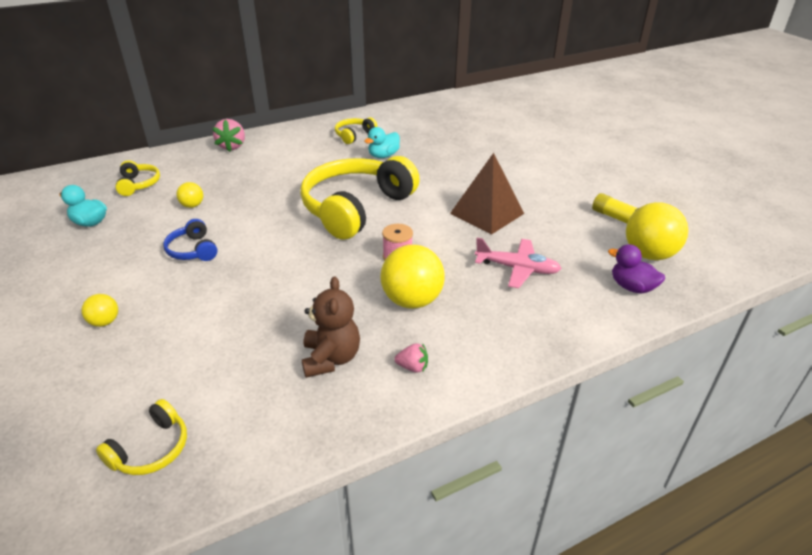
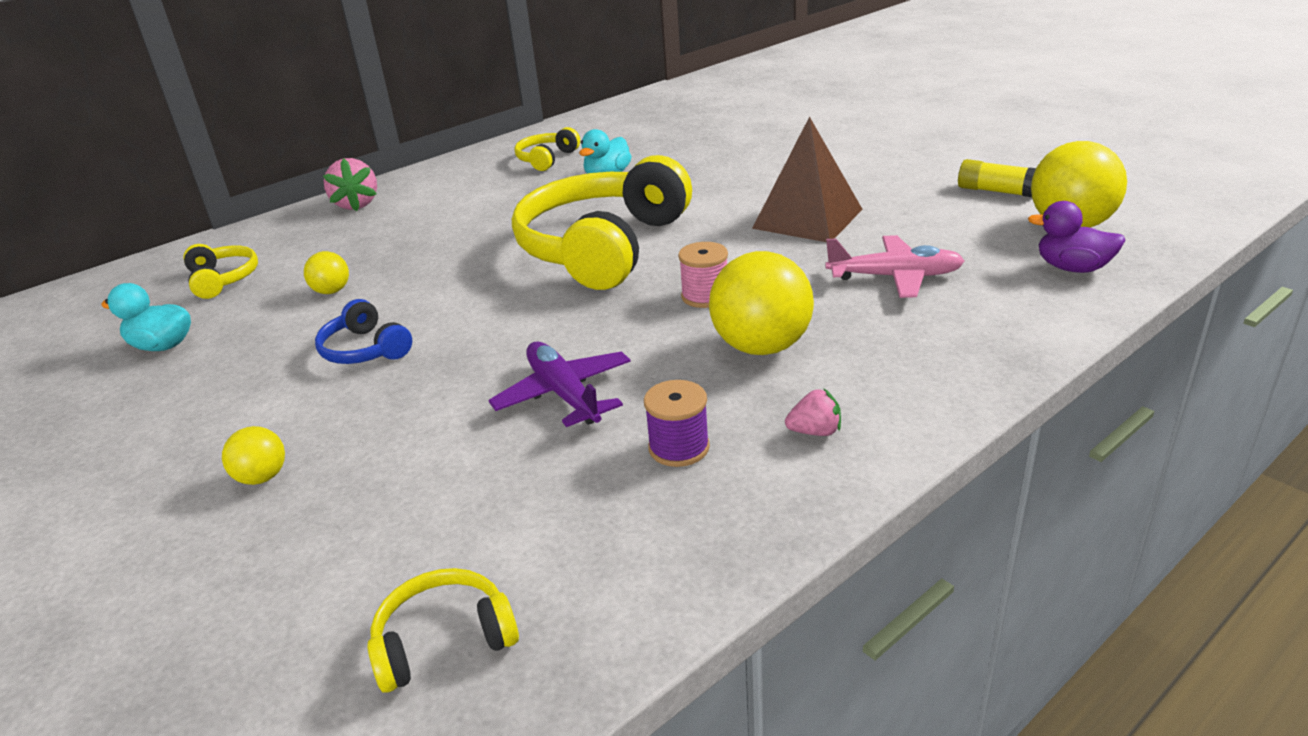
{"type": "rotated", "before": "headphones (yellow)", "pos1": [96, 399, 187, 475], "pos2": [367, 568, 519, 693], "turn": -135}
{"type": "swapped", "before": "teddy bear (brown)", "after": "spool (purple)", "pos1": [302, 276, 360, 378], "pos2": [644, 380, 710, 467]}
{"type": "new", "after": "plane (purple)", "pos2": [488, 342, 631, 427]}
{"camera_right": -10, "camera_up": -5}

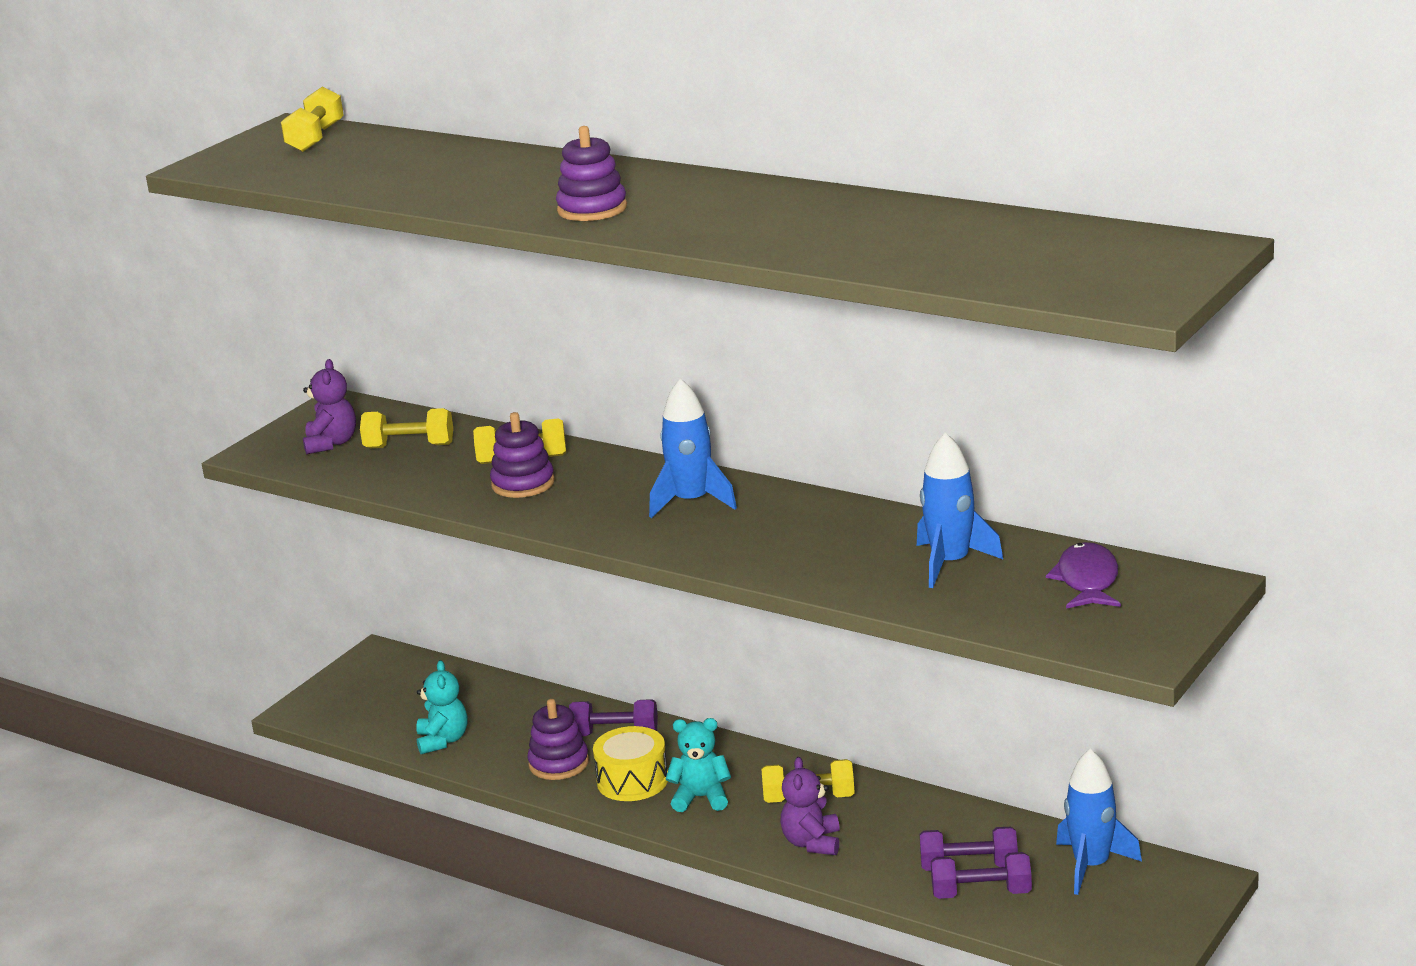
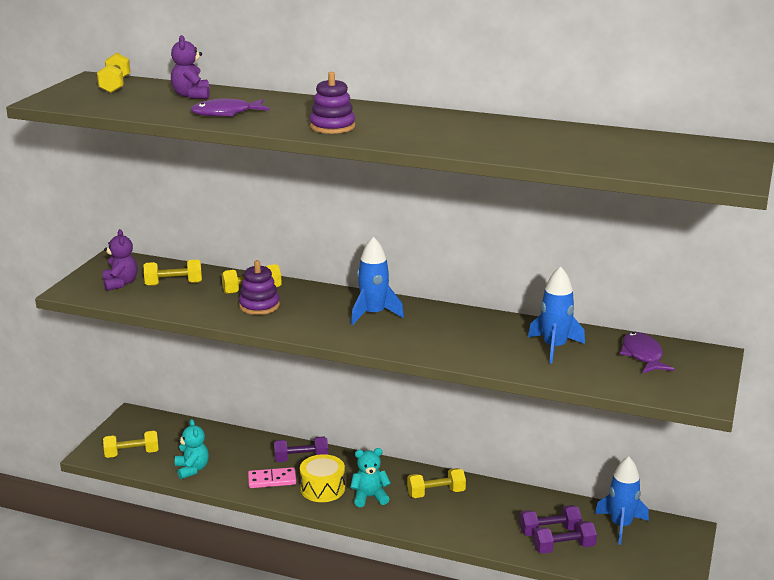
{"type": "swapped", "before": "stacking toy (purple)", "after": "domino (pink)", "pos1": [527, 699, 589, 780], "pos2": [248, 467, 296, 488]}
{"type": "shifted", "before": "teddy bear (purple)", "pos1": [780, 757, 840, 855], "pos2": [171, 35, 210, 99]}
{"type": "new", "after": "dumbbell (yellow)", "pos2": [103, 430, 159, 458]}
{"type": "new", "after": "fish (purple)", "pos2": [191, 98, 269, 116]}
{"camera_right": -15, "camera_up": 0}

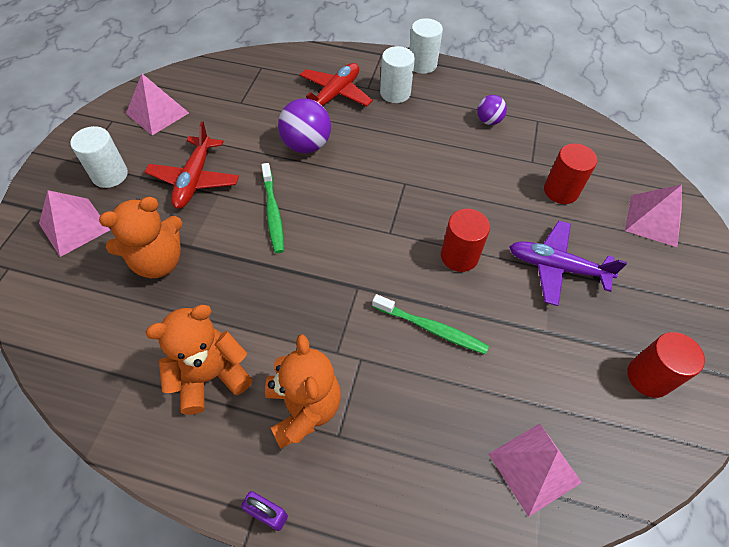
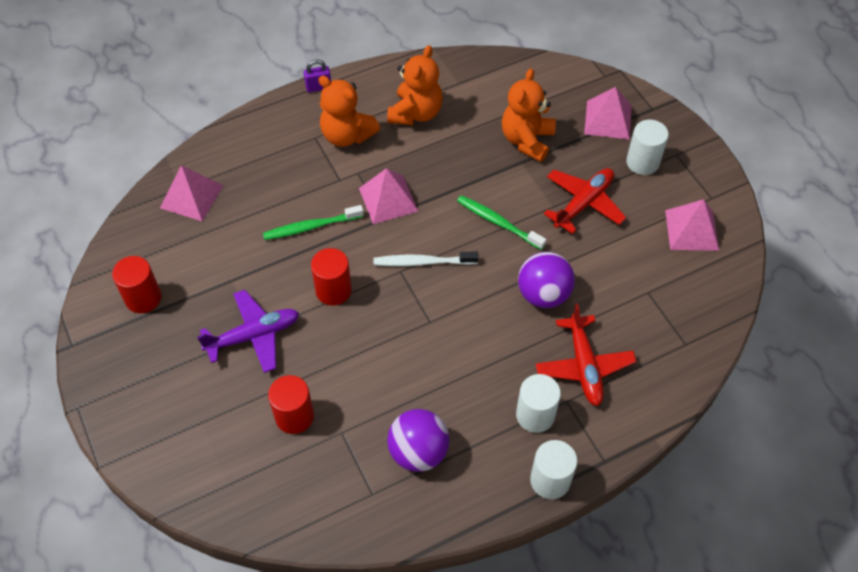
{"type": "rotated", "before": "plane (red)", "pos1": [145, 121, 239, 209], "pos2": [544, 168, 626, 234], "turn": 75}
{"type": "scaled", "before": "ball (purple)", "pos1": [477, 95, 507, 125], "pos2": [387, 409, 450, 472], "scale": 1.71}
{"type": "shifted", "before": "pyramid (pink)", "pos1": [625, 185, 682, 247], "pos2": [359, 168, 418, 224]}
{"type": "new", "after": "toothbrush (white)", "pos2": [374, 252, 478, 266]}
{"camera_right": 140, "camera_up": 0}

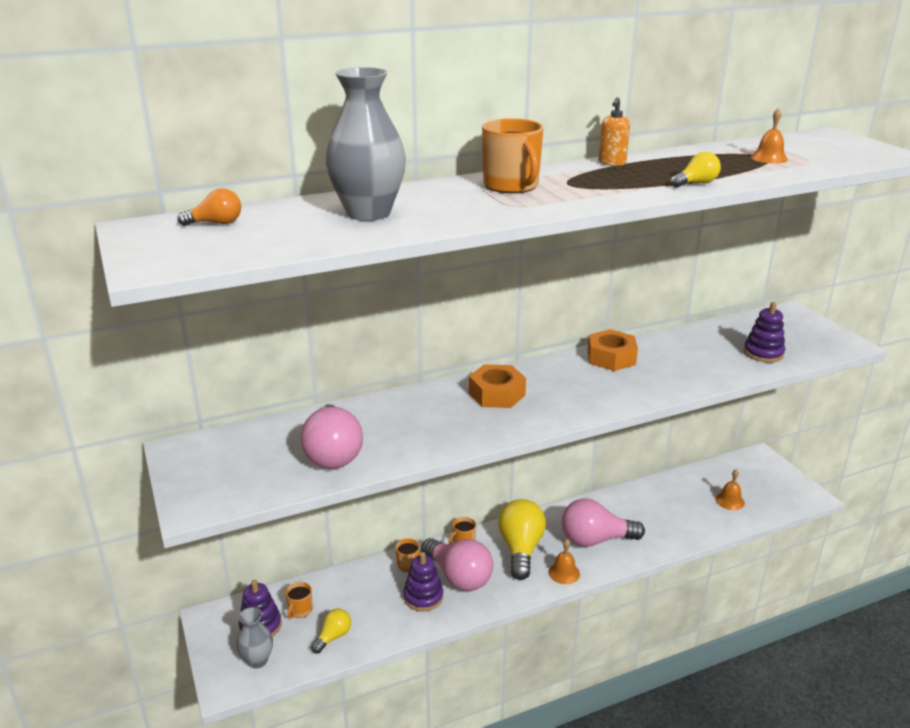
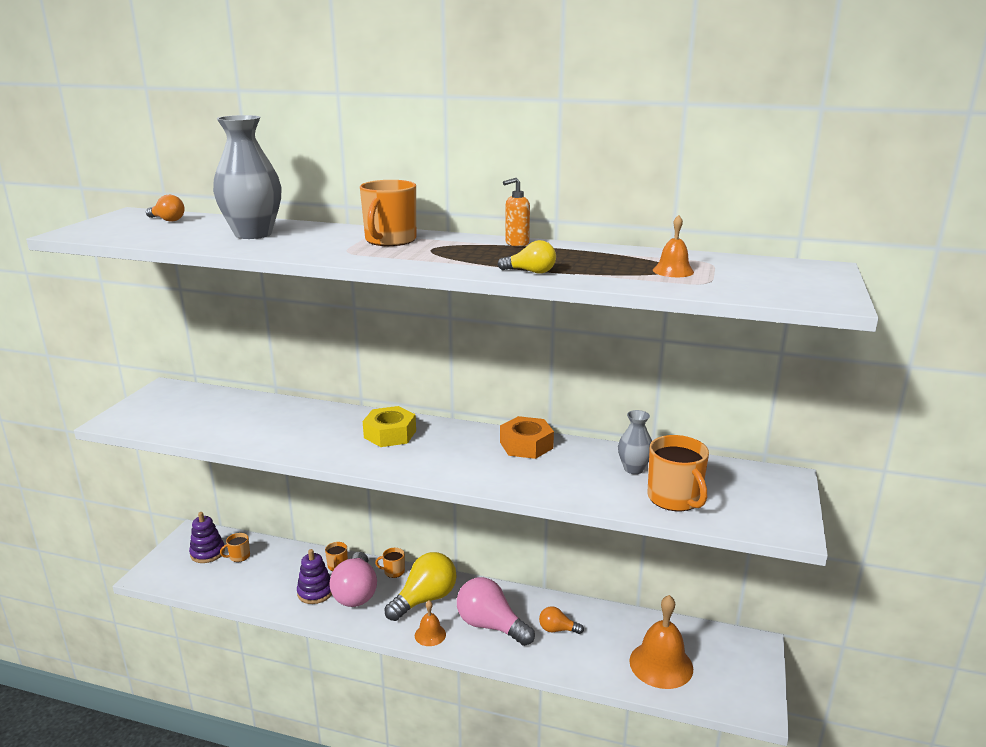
{"type": "shifted", "before": "vase (grey)", "pos1": [236, 607, 273, 669], "pos2": [618, 410, 652, 474]}
{"type": "gone", "before": "light bulb (pink)", "pos1": [300, 404, 363, 469]}
{"type": "gone", "before": "light bulb (yellow)", "pos1": [311, 609, 351, 654]}
{"type": "repainted", "before": "nut (orange)", "after": "nut (yellow)", "pos1": [469, 364, 526, 408], "pos2": [363, 406, 416, 447]}
{"type": "scaled", "before": "bell (orange)", "pos1": [715, 469, 745, 510], "pos2": [629, 595, 693, 689], "scale": 1.91}
{"type": "swapped", "before": "stacking toy (purple)", "after": "mug (orange)", "pos1": [744, 302, 785, 363], "pos2": [648, 435, 709, 511]}
{"type": "new", "after": "light bulb (orange)", "pos2": [539, 606, 584, 634]}
{"camera_right": 40, "camera_up": -5}

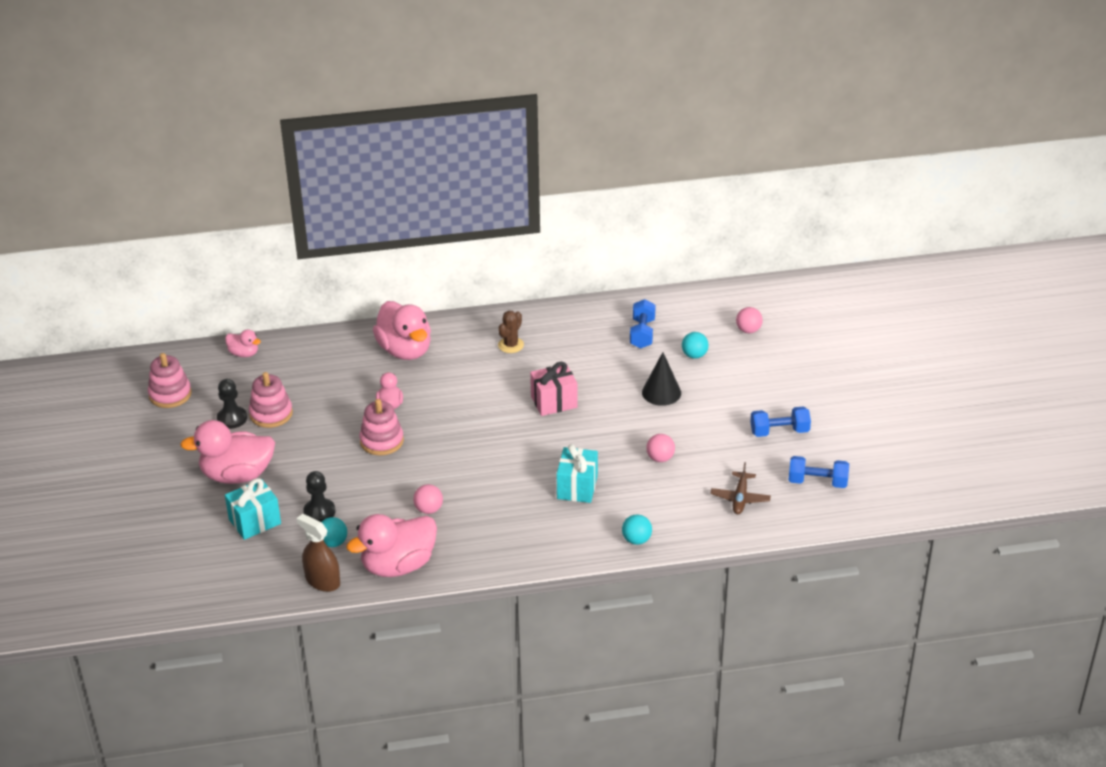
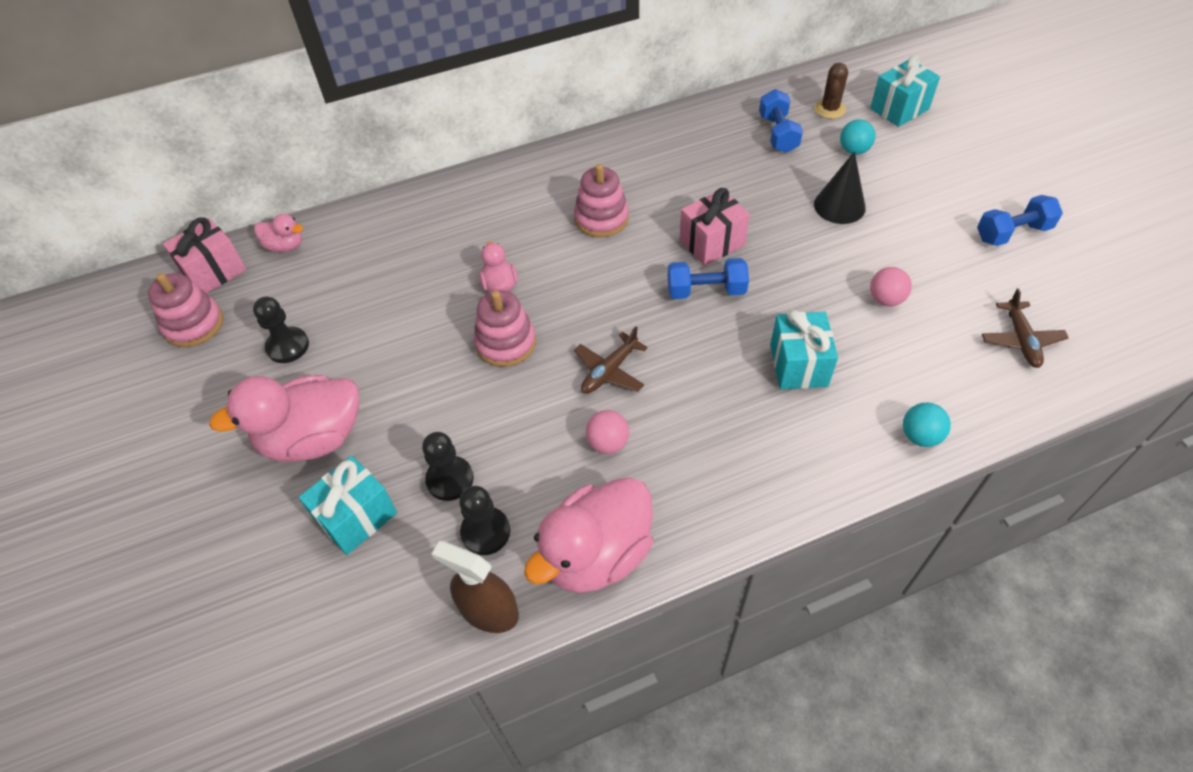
{"type": "shifted", "before": "stacking toy (pink)", "pos1": [249, 372, 293, 428], "pos2": [574, 164, 629, 237]}
{"type": "swapped", "before": "ball (turquoise)", "after": "pawn (black)", "pos1": [322, 517, 347, 547], "pos2": [459, 486, 510, 555]}
{"type": "gone", "before": "duck (pink)", "pos1": [373, 301, 431, 360]}
{"type": "shifted", "before": "cactus (brown)", "pos1": [498, 311, 524, 353], "pos2": [814, 63, 848, 119]}
{"type": "swapped", "before": "ball (pink)", "after": "gift (turquoise)", "pos1": [736, 307, 763, 333], "pos2": [870, 55, 940, 127]}
{"type": "shifted", "before": "dumbbell (blue)", "pos1": [789, 456, 849, 488], "pos2": [668, 258, 749, 299]}
{"type": "new", "after": "gift (pink)", "pos2": [163, 217, 247, 293]}
{"type": "new", "after": "plane (brown)", "pos2": [574, 326, 648, 394]}
{"camera_right": -10, "camera_up": 15}

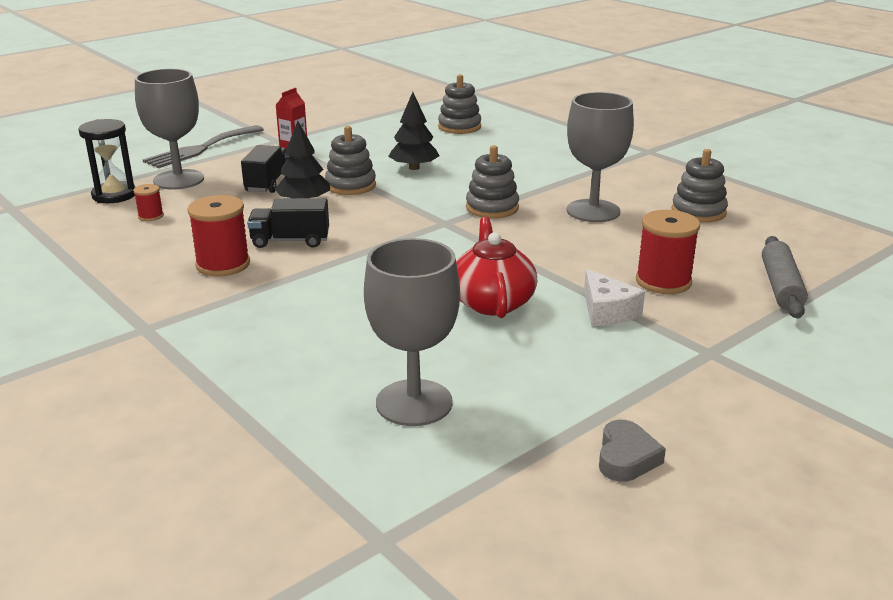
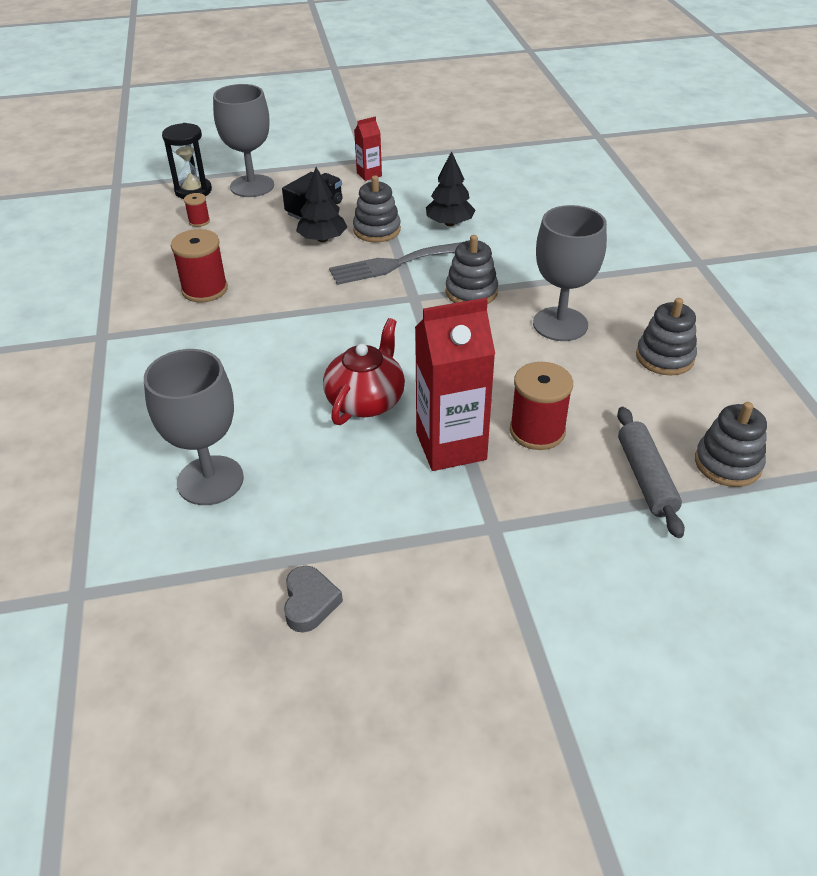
{"type": "shifted", "before": "fork (grey)", "pos1": [143, 125, 264, 168], "pos2": [329, 242, 462, 285]}
{"type": "gone", "before": "truck (black)", "pos1": [247, 198, 329, 248]}
{"type": "shifted", "before": "stacking toy (grey)", "pos1": [438, 74, 481, 134], "pos2": [695, 402, 767, 487]}
{"type": "swapped", "before": "cheese (white)", "after": "carton (red)", "pos1": [584, 269, 645, 326], "pos2": [415, 298, 495, 471]}
{"type": "rotated", "before": "heart (grey)", "pos1": [599, 420, 666, 482], "pos2": [284, 566, 343, 633], "turn": -45}
{"type": "rotated", "before": "rolling pin (grey)", "pos1": [762, 236, 808, 318], "pos2": [617, 407, 685, 538], "turn": -45}
{"camera_right": 30, "camera_up": 15}

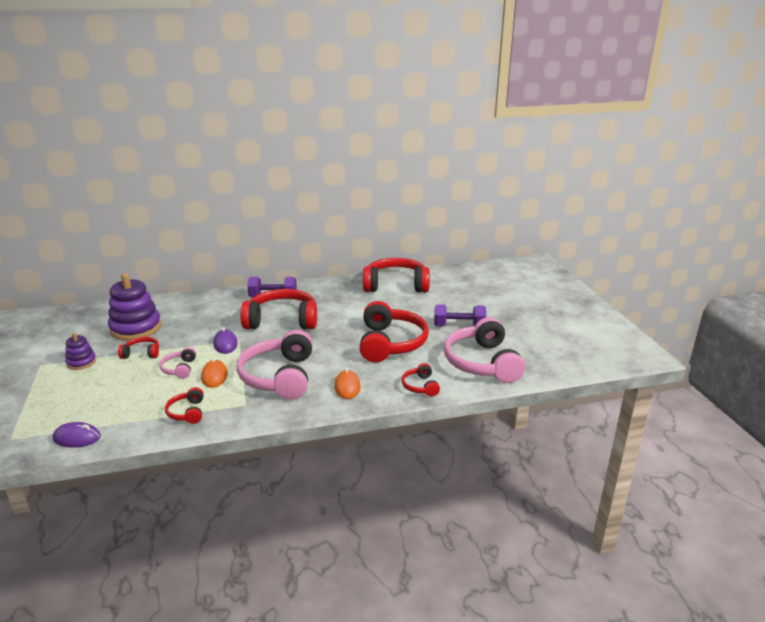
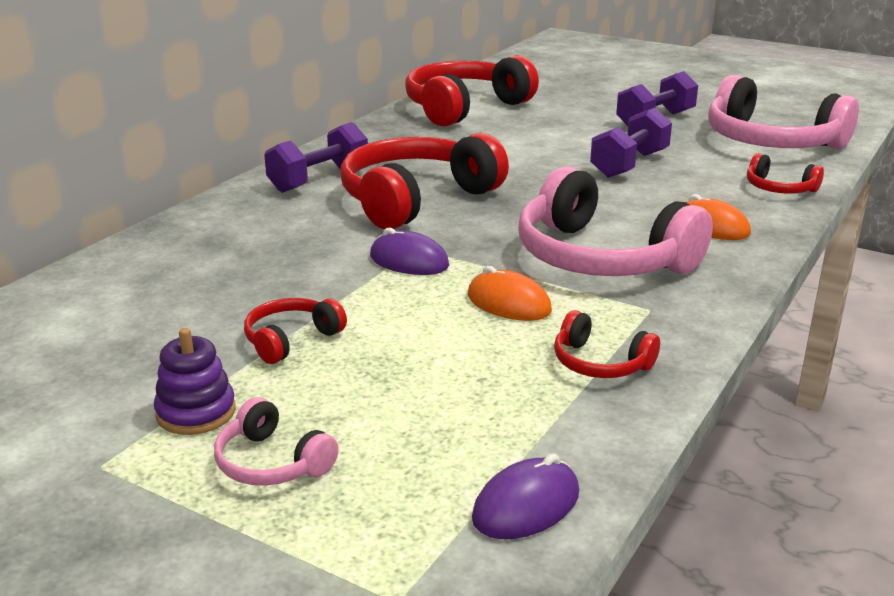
{"type": "gone", "before": "stacking toy (purple)", "pos1": [108, 273, 161, 340]}
{"type": "shifted", "before": "headphones (pink)", "pos1": [159, 347, 196, 379], "pos2": [214, 397, 339, 486]}
{"type": "swapped", "before": "headphones (red)", "after": "dumbbell (purple)", "pos1": [360, 301, 429, 362], "pos2": [590, 107, 672, 178]}
{"camera_right": -45, "camera_up": 0}

